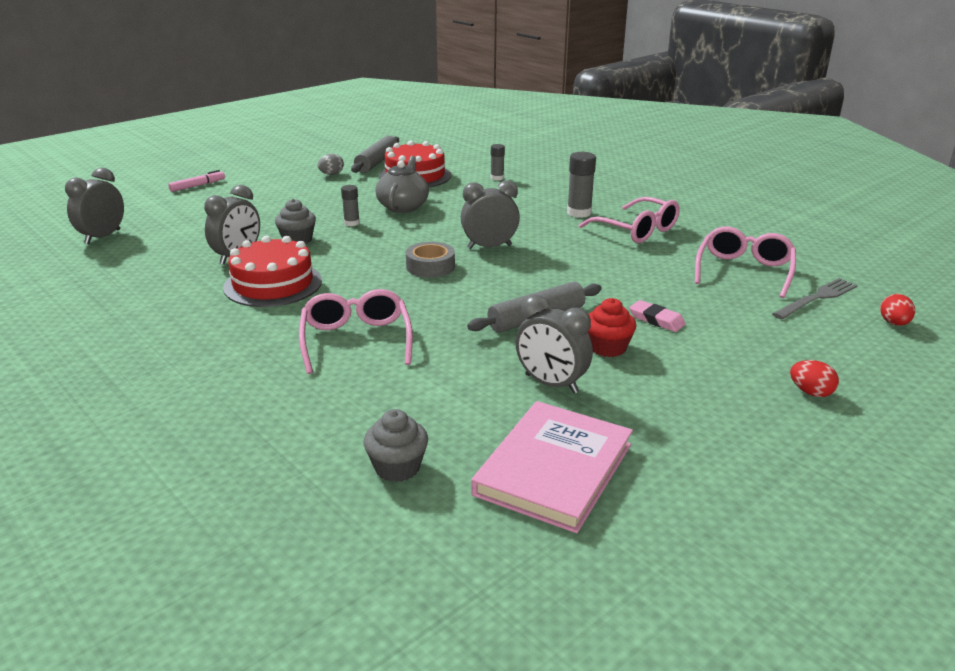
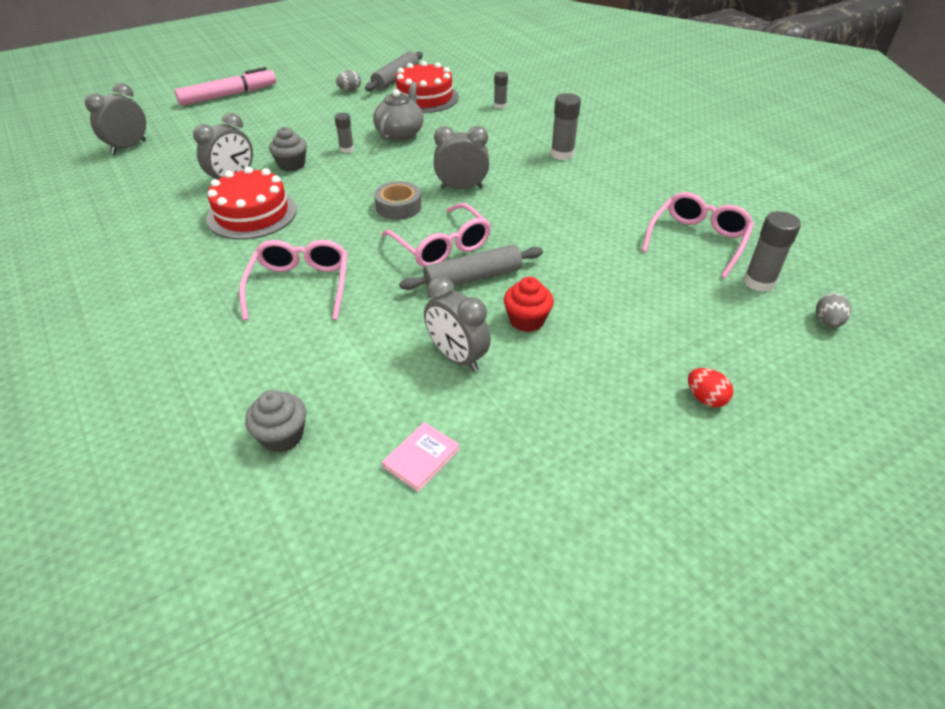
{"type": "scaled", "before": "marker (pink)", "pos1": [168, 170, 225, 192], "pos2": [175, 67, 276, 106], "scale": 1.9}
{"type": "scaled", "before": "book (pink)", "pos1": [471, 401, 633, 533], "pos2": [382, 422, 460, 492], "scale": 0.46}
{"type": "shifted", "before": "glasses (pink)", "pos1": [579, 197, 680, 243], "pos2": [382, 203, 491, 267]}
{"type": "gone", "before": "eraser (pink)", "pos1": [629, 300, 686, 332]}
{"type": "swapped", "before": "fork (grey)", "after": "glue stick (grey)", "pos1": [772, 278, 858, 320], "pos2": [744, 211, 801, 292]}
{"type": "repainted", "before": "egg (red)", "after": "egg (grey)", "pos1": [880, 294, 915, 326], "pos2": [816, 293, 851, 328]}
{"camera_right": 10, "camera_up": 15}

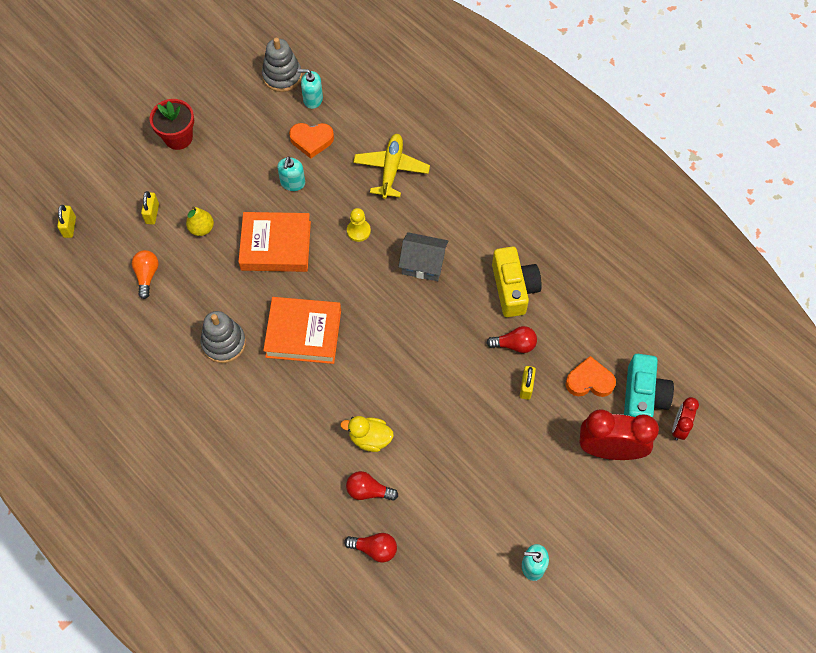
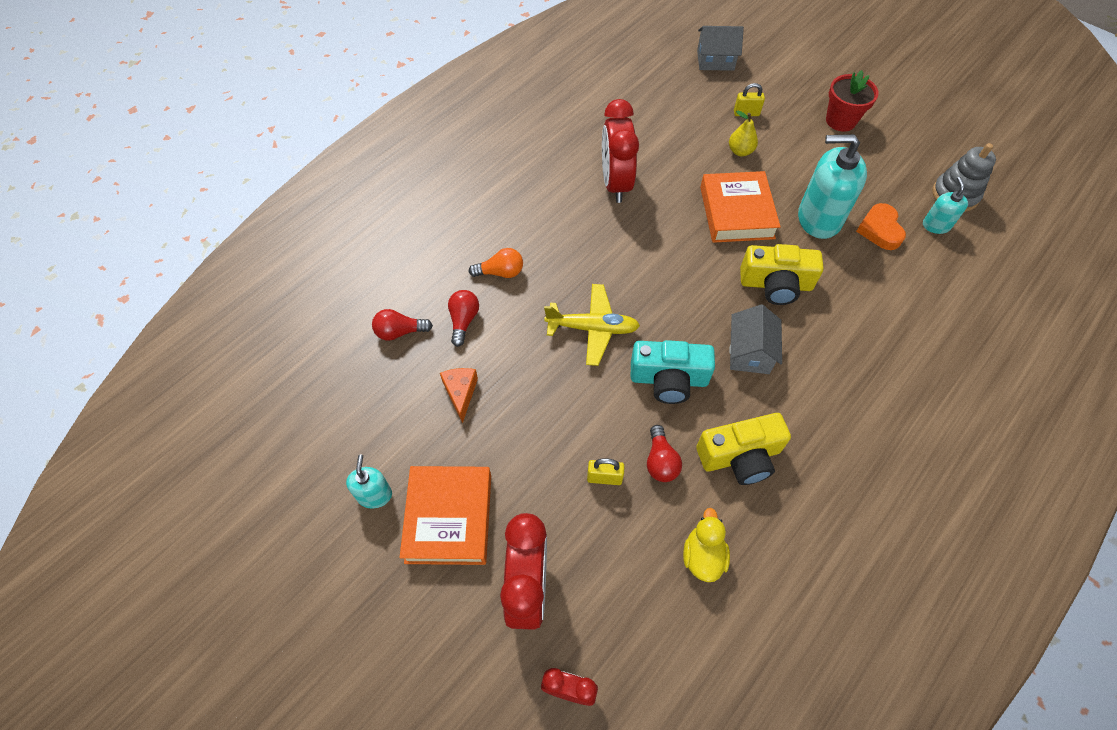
{"type": "swapped", "before": "padlock (yellow)", "after": "house (grey)", "pos1": [57, 205, 76, 238], "pos2": [697, 26, 744, 71]}
{"type": "shifted", "before": "light bulb (orange)", "pos1": [132, 250, 159, 299], "pos2": [469, 248, 523, 278]}
{"type": "swapped", "before": "stacking toy (grey)", "after": "clock (red)", "pos1": [200, 311, 246, 363], "pos2": [602, 99, 639, 203]}
{"type": "shifted", "before": "book (orange)", "pos1": [263, 297, 341, 364], "pos2": [400, 466, 491, 565]}
{"type": "scaled", "before": "soap dispenser (turquoise)", "pos1": [277, 157, 305, 191], "pos2": [798, 134, 867, 239], "scale": 1.95}
{"type": "shifted", "before": "duck (yellow)", "pos1": [340, 416, 394, 452], "pos2": [683, 508, 730, 582]}
{"type": "rotated", "before": "light bulb (red)", "pos1": [344, 533, 397, 563], "pos2": [372, 309, 433, 341], "turn": 75}
{"type": "swapped", "before": "pawn (yellow)", "after": "camera (yellow)", "pos1": [347, 208, 371, 242], "pos2": [740, 244, 824, 305]}
{"type": "shifted", "before": "plane (yellow)", "pos1": [353, 134, 430, 199], "pos2": [544, 284, 640, 366]}
{"type": "gone", "before": "heart (orange)", "pos1": [566, 356, 616, 397]}
{"type": "shifted", "before": "camera (turquoise)", "pos1": [624, 354, 674, 418], "pos2": [631, 340, 715, 404]}
{"type": "new", "after": "cheese (orange)", "pos2": [440, 368, 478, 423]}
{"camera_right": 85, "camera_up": -5}

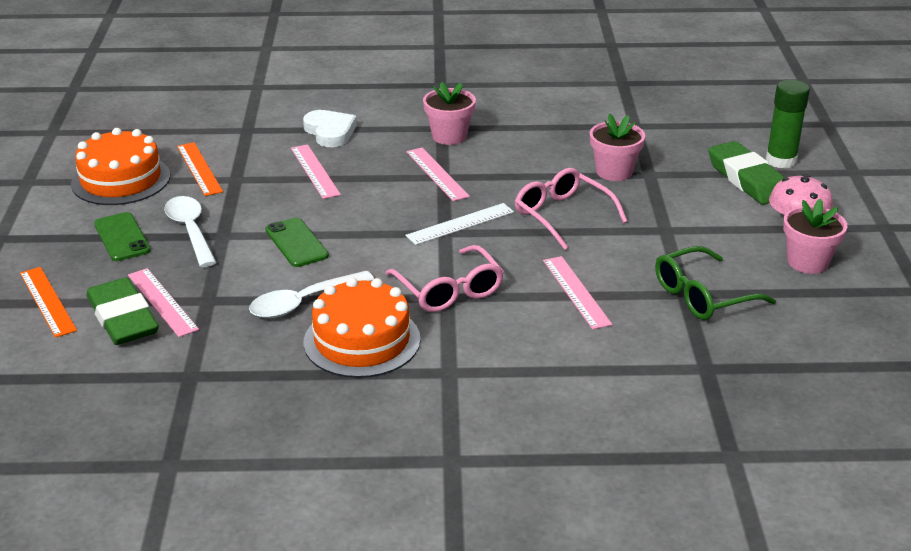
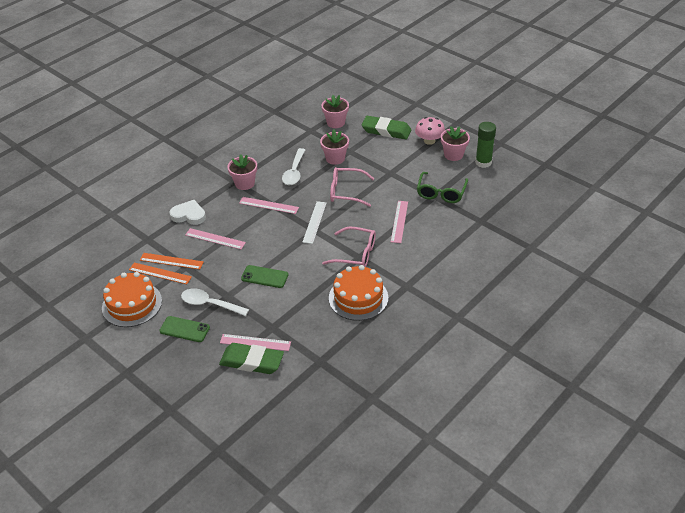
{"type": "shifted", "before": "ruler (orange)", "pos1": [20, 267, 77, 338], "pos2": [140, 253, 204, 269]}
{"type": "shifted", "before": "spoon (white)", "pos1": [249, 271, 374, 318], "pos2": [282, 148, 305, 185]}
{"type": "rotated", "before": "ruler (pink)", "pos1": [543, 256, 612, 330], "pos2": [391, 201, 408, 243], "turn": 75}
{"type": "shifted", "before": "glue stick (green)", "pos1": [766, 79, 810, 169], "pos2": [475, 122, 496, 168]}
{"type": "new", "after": "flower pot (pink)", "pos2": [321, 95, 349, 128]}
{"camera_right": -45, "camera_up": 10}

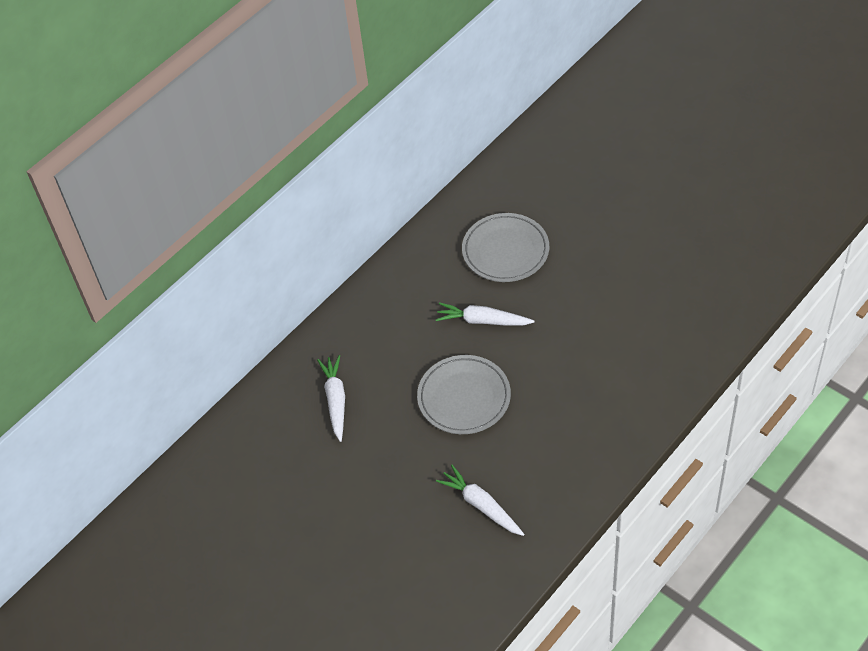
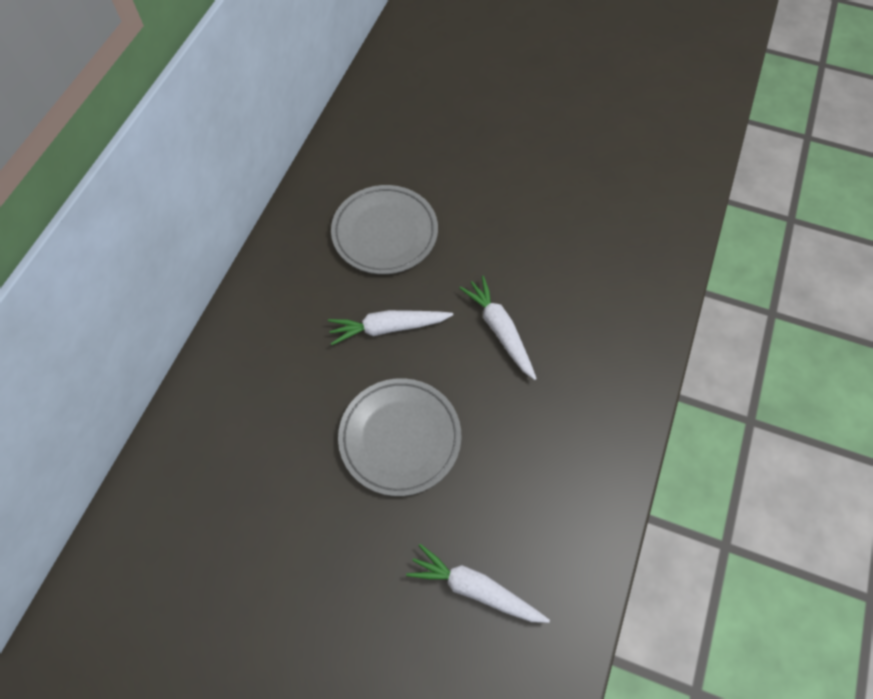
{"type": "shifted", "before": "carrot (white)", "pos1": [317, 355, 345, 442], "pos2": [459, 276, 537, 380]}
{"camera_right": -25, "camera_up": 10}

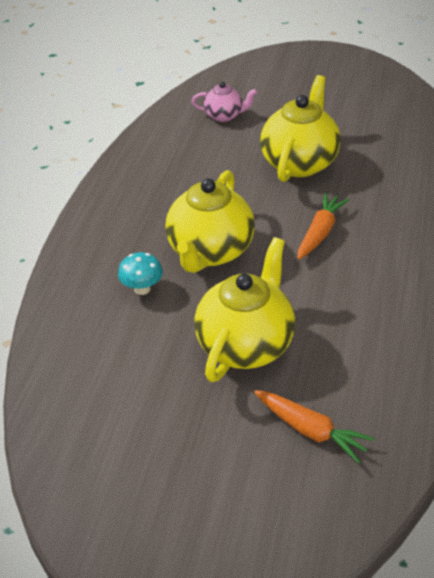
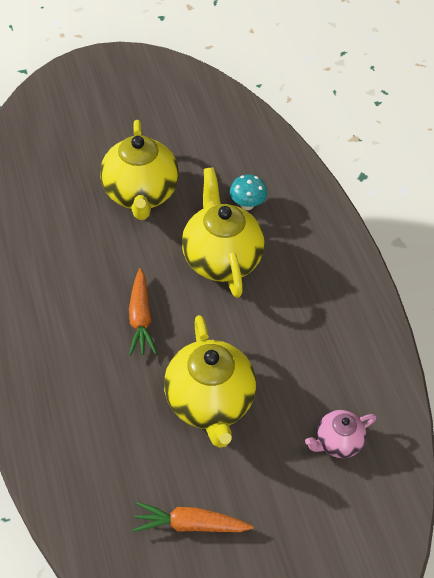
{"type": "shifted", "before": "carrot (orange)", "pos1": [254, 390, 375, 464], "pos2": [133, 502, 254, 532]}
{"camera_right": 145, "camera_up": 10}

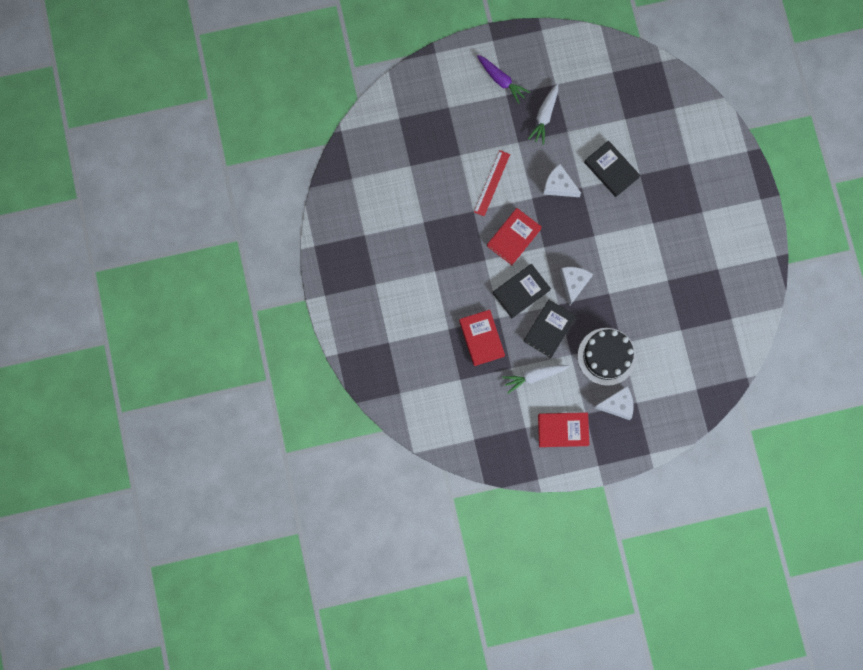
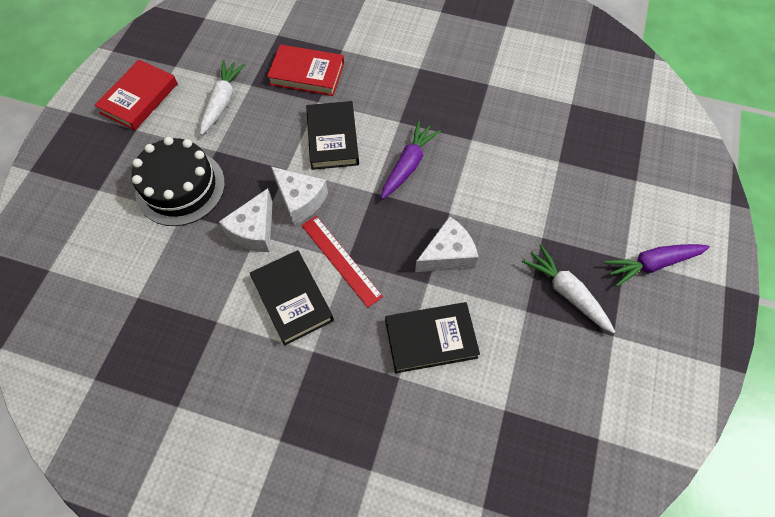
{"type": "shifted", "before": "ruler (red)", "pos1": [474, 150, 510, 216], "pos2": [301, 216, 383, 308]}
{"type": "swapped", "before": "book (red)", "after": "carrot (purple)", "pos1": [487, 208, 542, 265], "pos2": [381, 121, 441, 199]}
{"type": "shifted", "before": "book (black)", "pos1": [524, 300, 576, 358], "pos2": [249, 250, 334, 345]}
{"type": "shifted", "before": "cheese (white)", "pos1": [594, 386, 634, 420], "pos2": [219, 188, 273, 252]}
{"camera_right": 120, "camera_up": -15}

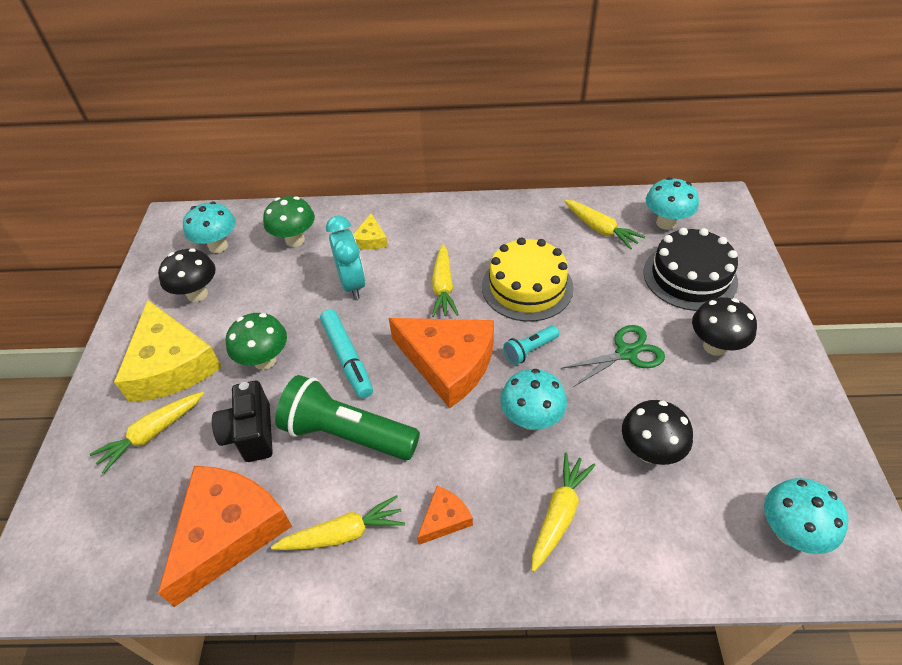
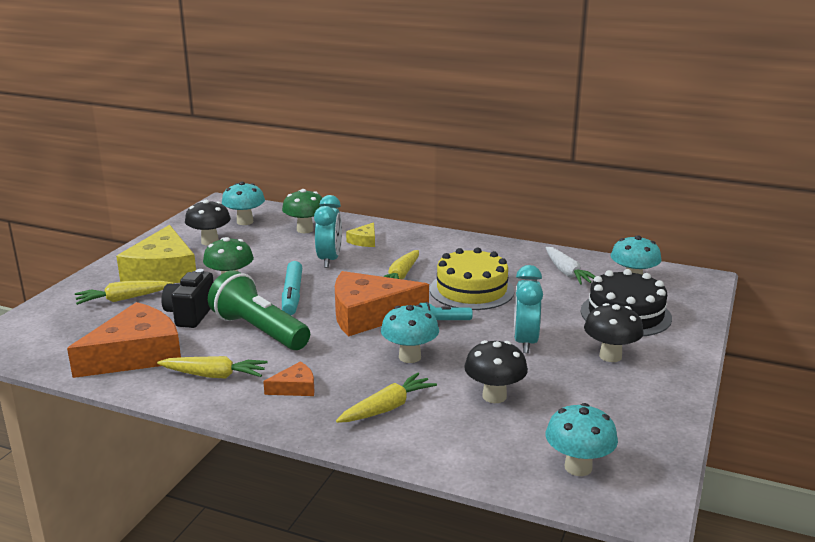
{"type": "rotated", "before": "cheese (orange)", "pos1": [389, 318, 494, 408], "pos2": [335, 271, 429, 337], "turn": 120}
{"type": "swapped", "before": "scissors (green)", "after": "clock (turquoise)", "pos1": [561, 325, 665, 387], "pos2": [514, 265, 543, 353]}
{"type": "repainted", "before": "carrot (yellow)", "after": "carrot (white)", "pos1": [564, 200, 645, 250], "pos2": [546, 247, 596, 285]}
{"camera_right": 20, "camera_up": -25}

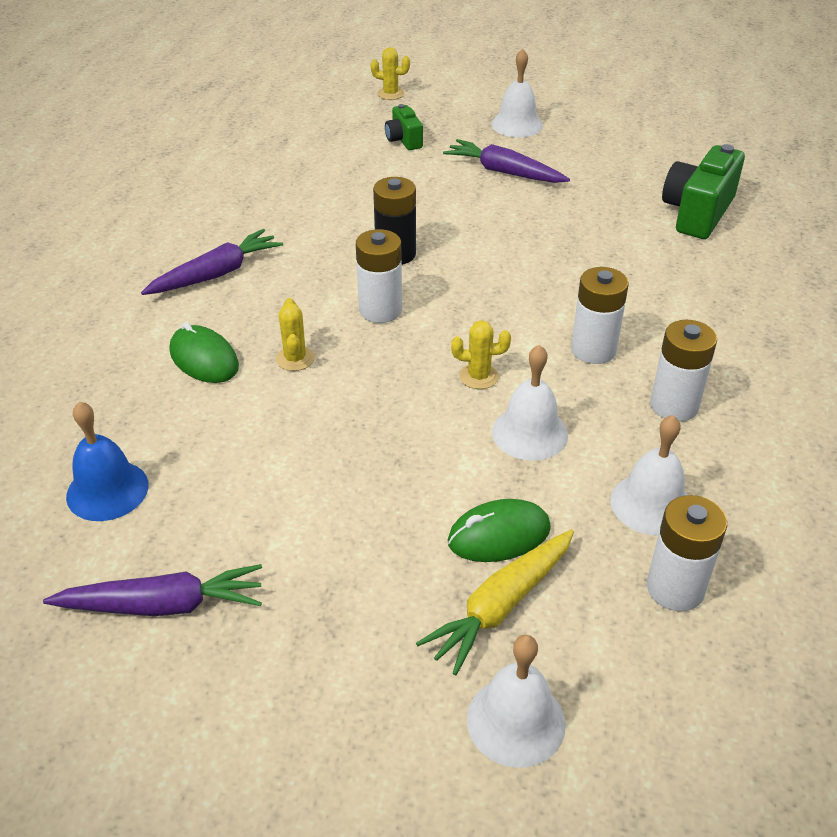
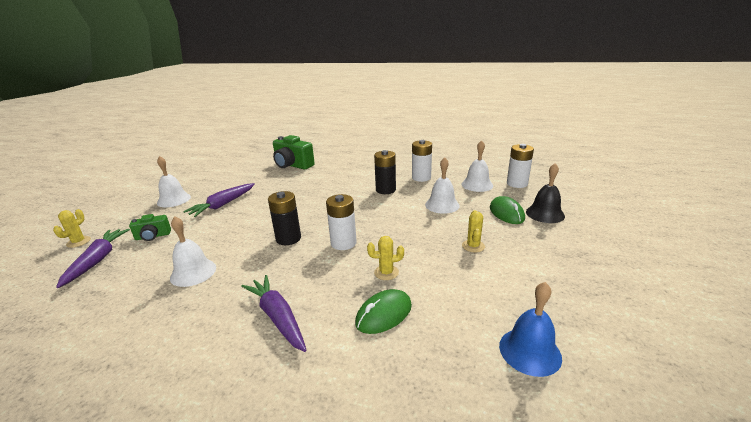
{"type": "shifted", "before": "carrot (purple)", "pos1": [43, 564, 262, 616], "pos2": [56, 229, 130, 288]}
{"type": "swapped", "before": "carrot (yellow)", "after": "bell (black)", "pos1": [416, 530, 574, 675], "pos2": [526, 163, 565, 223]}
{"type": "shifted", "before": "cactus (yellow)", "pos1": [451, 320, 511, 389], "pos2": [462, 210, 485, 253]}
{"type": "shifted", "before": "bell (white)", "pos1": [467, 635, 566, 768], "pos2": [170, 216, 216, 287]}
{"type": "repainted", "before": "battery (white)", "after": "battery (black)", "pos1": [571, 267, 629, 364], "pos2": [374, 150, 396, 194]}
{"camera_right": -85, "camera_up": -15}

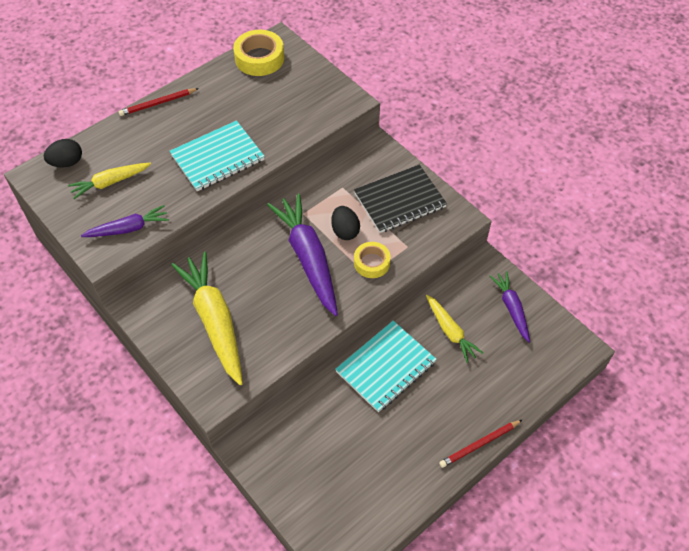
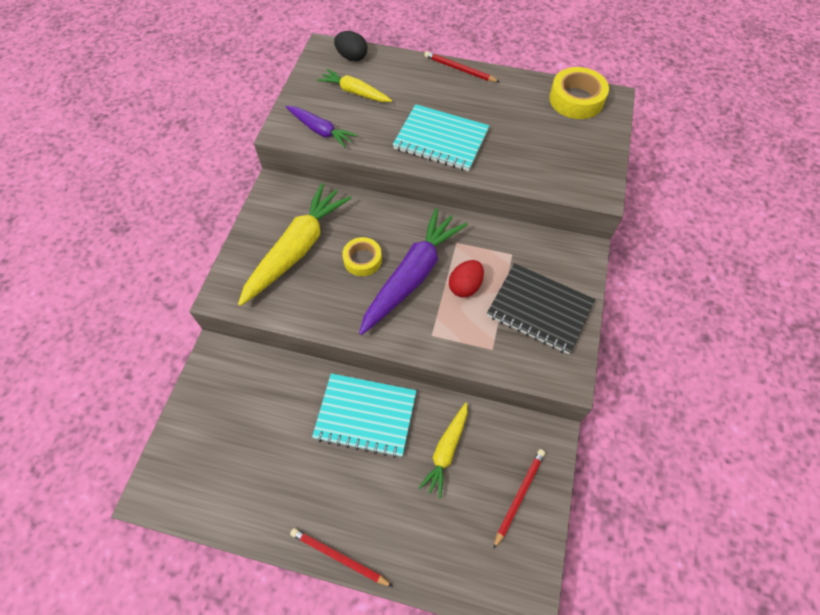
{"type": "repainted", "before": "egg (black)", "after": "egg (red)", "pos1": [331, 206, 360, 240], "pos2": [449, 260, 484, 298]}
{"type": "shifted", "before": "tape (yellow)", "pos1": [354, 242, 391, 278], "pos2": [342, 237, 382, 276]}
{"type": "swapped", "before": "carrot (purple)", "after": "pencil (red)", "pos1": [489, 271, 530, 343], "pos2": [493, 449, 545, 549]}
{"camera_right": 55, "camera_up": 5}

